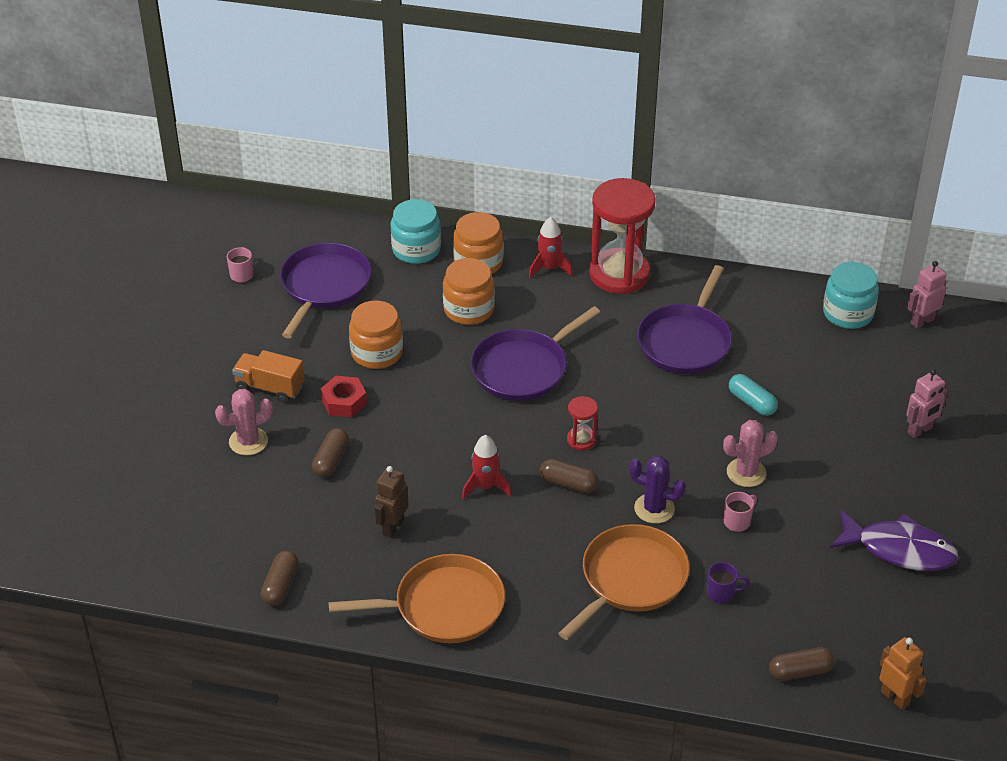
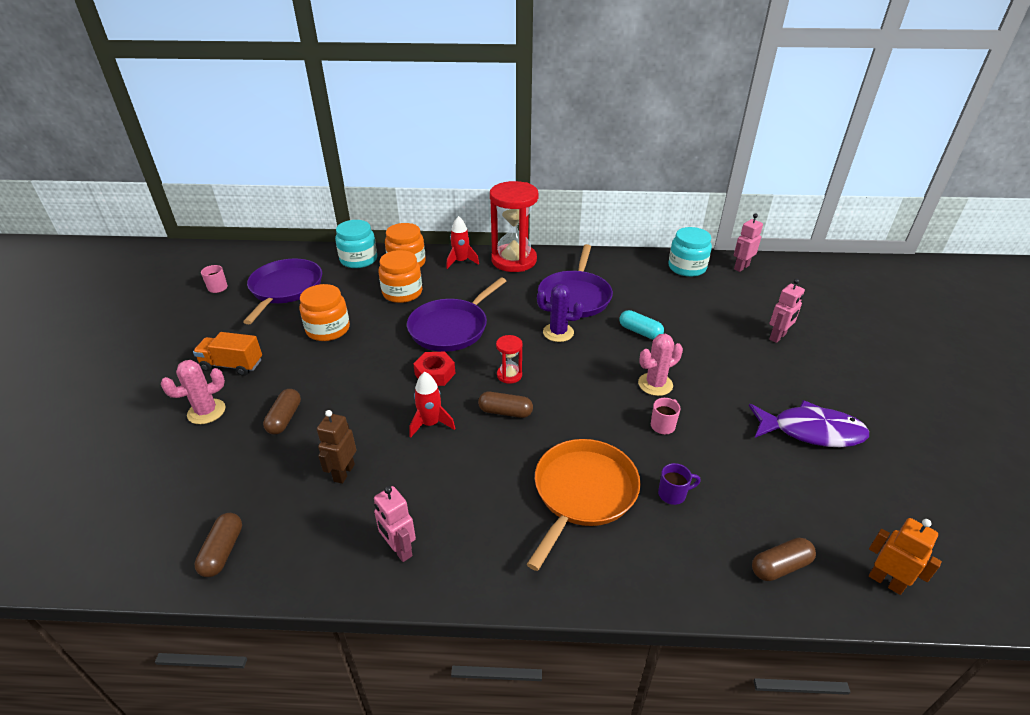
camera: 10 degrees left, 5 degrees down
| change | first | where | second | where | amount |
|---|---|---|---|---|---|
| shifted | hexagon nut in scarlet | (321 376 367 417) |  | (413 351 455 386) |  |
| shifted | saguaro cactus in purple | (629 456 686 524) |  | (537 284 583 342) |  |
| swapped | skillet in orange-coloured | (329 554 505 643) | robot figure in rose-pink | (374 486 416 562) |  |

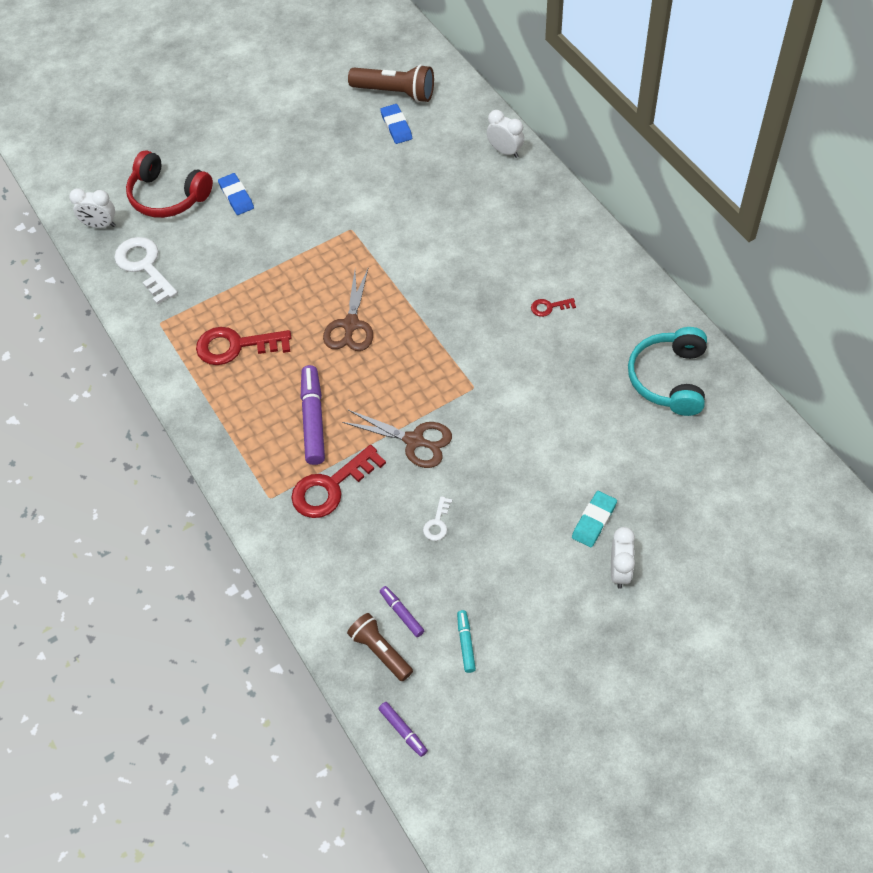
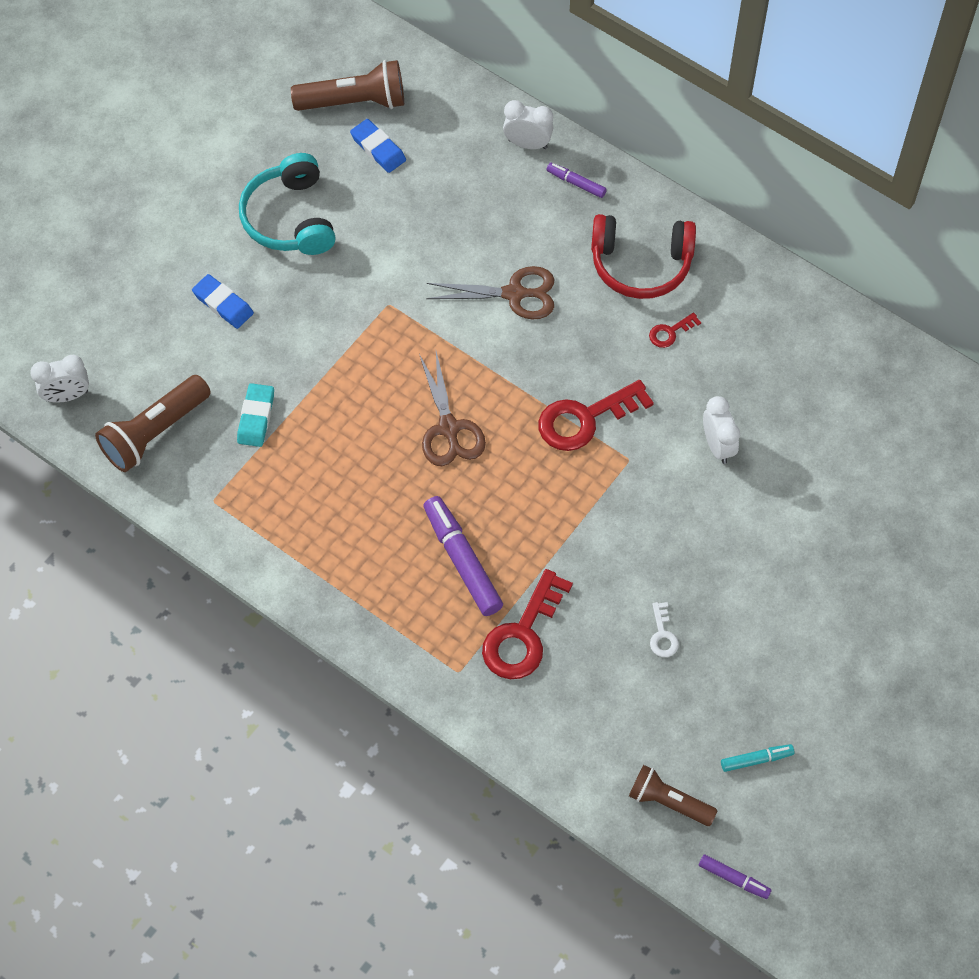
camera: 25 degrees left, 5 degrees up
| change | first | where | second | where | amount |
|---|---|---|---|---|---|
| shifted | headset in scarlet | (126 150 213 218) |  | (591 214 696 299) |  |
| swapped | latchkey in pure white | (114 237 178 305) | torch in russet | (95 375 211 472) |  |
| shifted | latchkey in scarlet | (196 327 291 365) |  | (538 380 654 451) |  |
| shifted | headset in turquoise | (628 327 707 416) |  | (239 153 336 255) |  |
| shifted | scissors in russet | (342 410 452 468) |  | (426 266 554 319) |  |
| shifted | gum eraser in turquoise | (572 491 617 547) |  | (237 383 274 447) |  |
| shifted | bedside clock in pure white | (611 527 635 589) |  | (703 396 740 464) |  |
| shifted | marker pen in purple | (380 586 424 637) |  | (546 162 607 198) |  |
| rotated | marker pen in turquoise | (457 610 476 673) |  | (721 744 794 772) | 105 degrees clockwise |

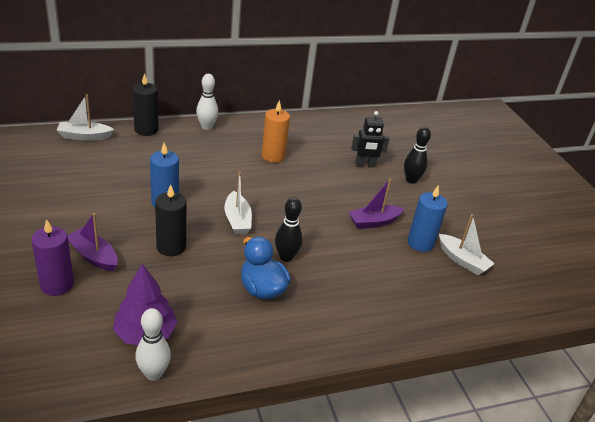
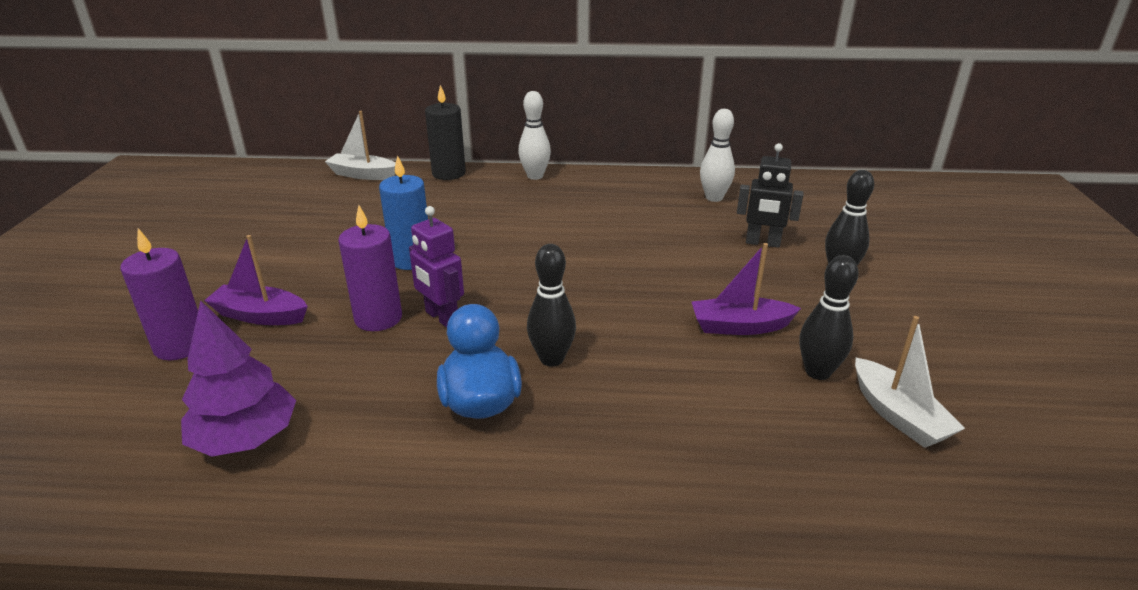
camera: 25 degrees right, 5 degrees down
| change | first | where | second | where | amount |
|---|---|---|---|---|---|
| gone | candle in orange-coloured | (262 100 290 163) |  |  |  |
| gone | toy boat in pure white | (224 172 252 235) |  |  |  |
| repainted | candle in black | (155 184 186 256) | candle in purple | (338 205 402 331) |  |
| swapped | candle in blue | (408 185 448 252) | skittle in black | (799 255 859 380) |  |
| rotated | toy boat in purple | (67 213 118 271) |  | (204 235 308 325) | 45 degrees counterclockwise |
| shifted | skittle in pure white | (135 308 171 381) |  | (700 109 735 202) |  |
| new |  |  | robot figure in purple | (409 206 464 328) |  |

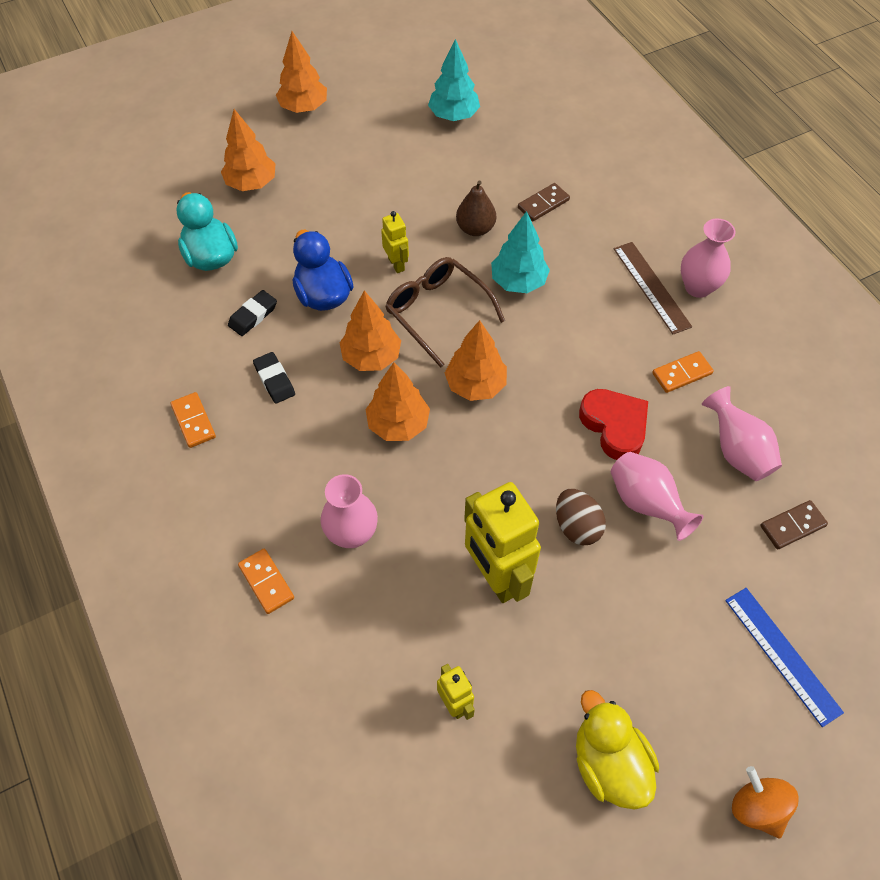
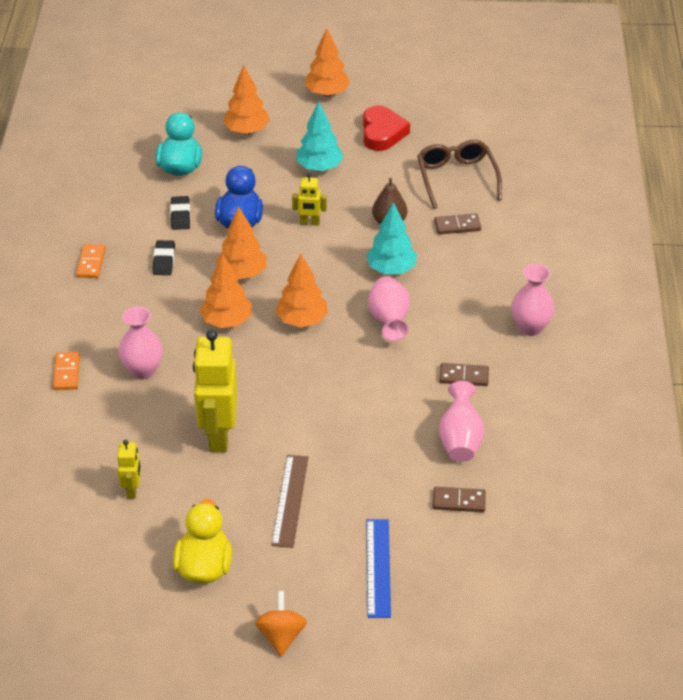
camera: 30 degrees right, 15 degrees down
| change | first | where | second | where | amount |
|---|---|---|---|---|---|
| shifted | fir tree in turquoise | (428 39 480 121) |  | (296 102 344 171) |  |
| rotated | robot figure in bright yellow | (381 211 409 273) |  | (292 173 327 226) | 90 degrees clockwise |
| shifted | ruler in russet | (614 242 692 334) |  | (271 455 308 548) |  |
| shifted | glasses in russet | (385 257 505 368) |  | (417 140 502 209) |  |
| rotated | gum eraser in black | (228 290 277 336) |  | (170 196 190 230) | 75 degrees counterclockwise |
| repainted | domino tile in orange-coloured | (652 351 714 393) | domino tile in russet | (439 363 489 386) |  |
| shifted | heart in scarlet | (579 389 648 460) |  | (363 105 410 151) |  |
| shifted | vase in rose-pink | (611 452 703 541) |  | (368 276 410 341) |  |
| gone | egg in russet | (556 489 606 545) |  |  |  |

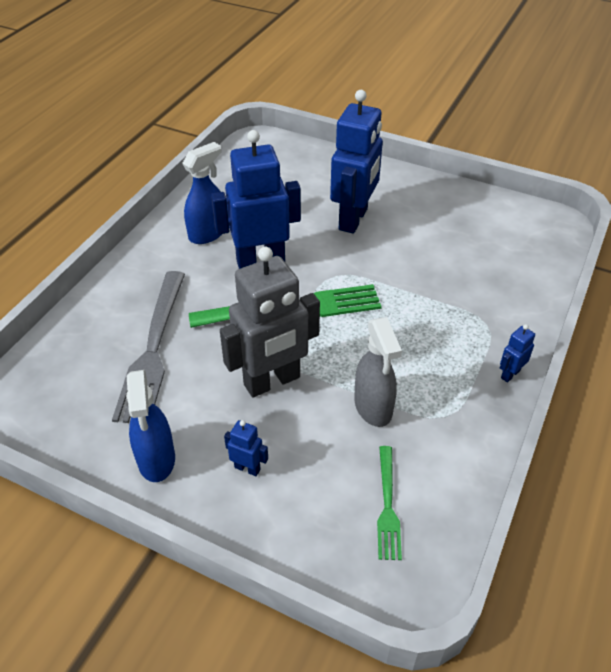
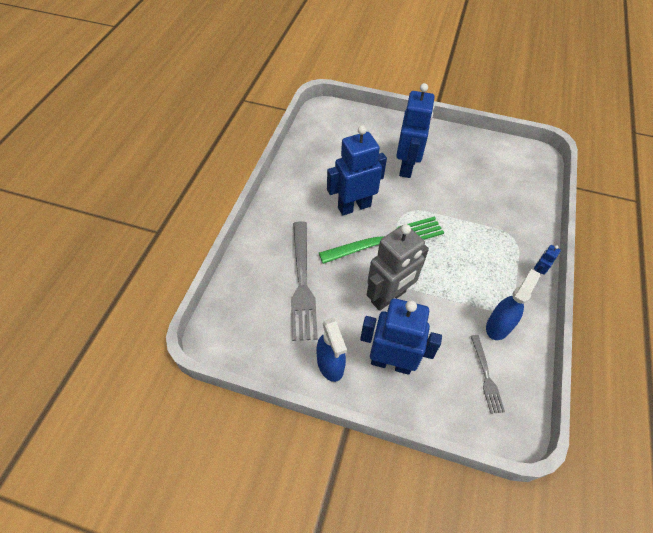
camera: 10 degrees left, 10 degrees up
| change | first | where | second | where | amount |
|---|---|---|---|---|---|
| shifted | sprayer in blue | (182 142 222 244) |  | (486 269 540 340) |  |
| gone | sprayer in ash-grey | (354 317 402 427) |  |  |  |
| scaled | robot figure in blue | (224 420 268 476) |  | (360 298 442 375) | x2.40 |
| repainted | fork in green | (377 446 402 560) | fork in ash-grey | (471 335 505 414) |  |

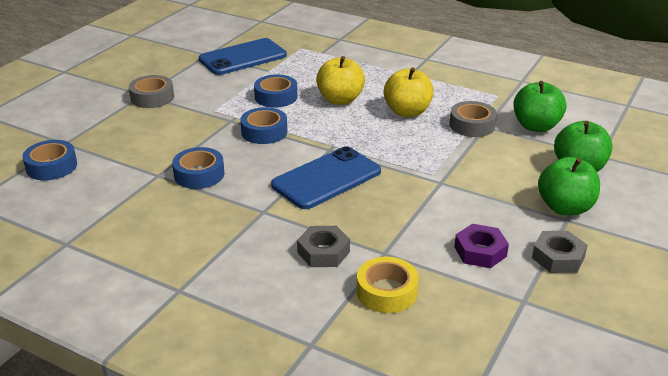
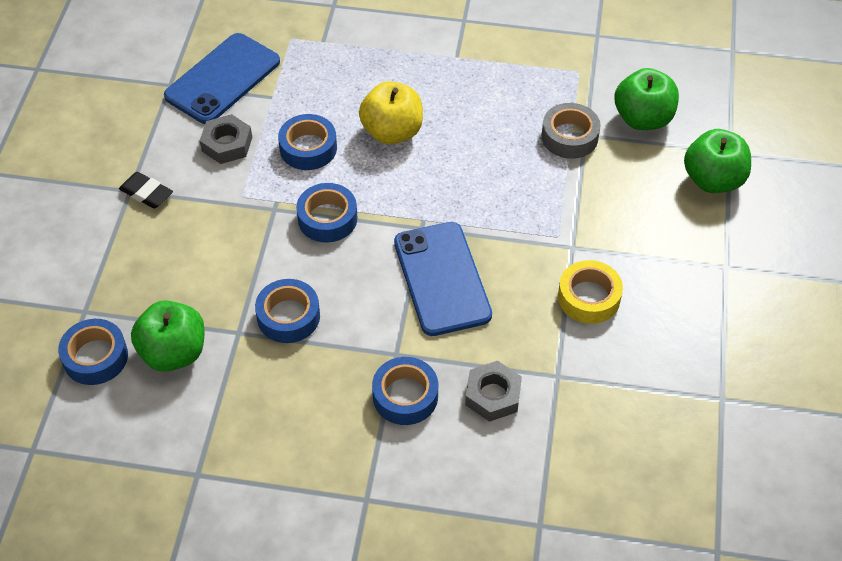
camera: 20 degrees left, 20 degrees up
| change | first | where | second | where | amount |
|---|---|---|---|---|---|
| gone | apple in bright yellow | (384 67 434 117) |  |  |  |
| swapped | sticky tape in ash-grey | (129 75 174 108) | gum eraser in black | (119 172 173 209) |  |
| rotated | smartphone in blue | (271 146 381 209) |  | (394 222 492 336) | 45 degrees counterclockwise |
| shifted | apple in green | (538 157 600 215) |  | (131 300 205 372) |  |
| gone | hexagon nut in purple | (454 224 509 268) |  |  |  |
| shifted | hexagon nut in ash-grey | (532 231 587 273) |  | (200 114 252 164) |  |
| shifted | sticky tape in bright yellow | (357 257 419 313) |  | (558 260 623 324) |  |
| new |  |  | sticky tape in blue | (372 357 438 425) |  |

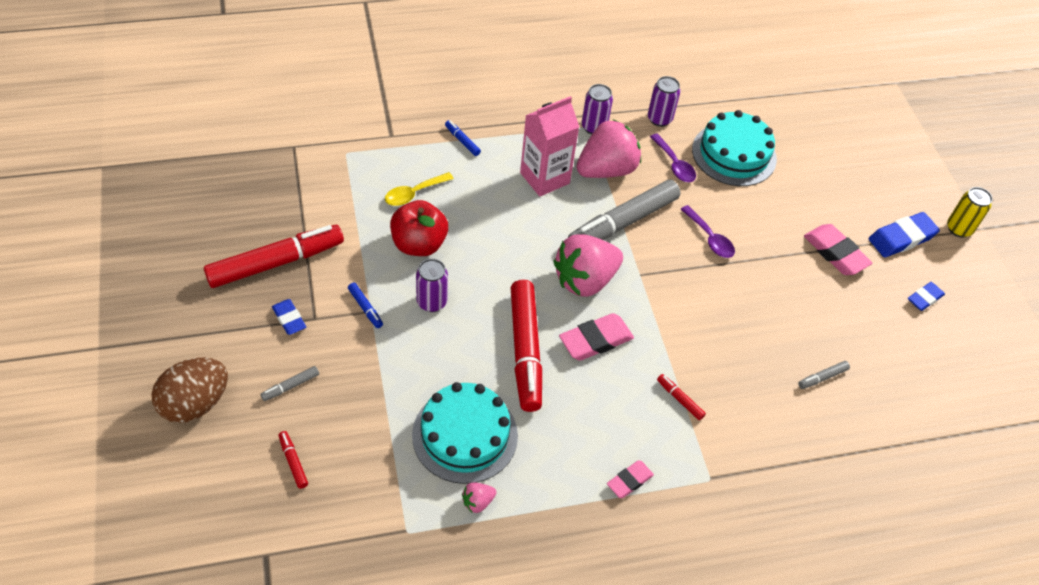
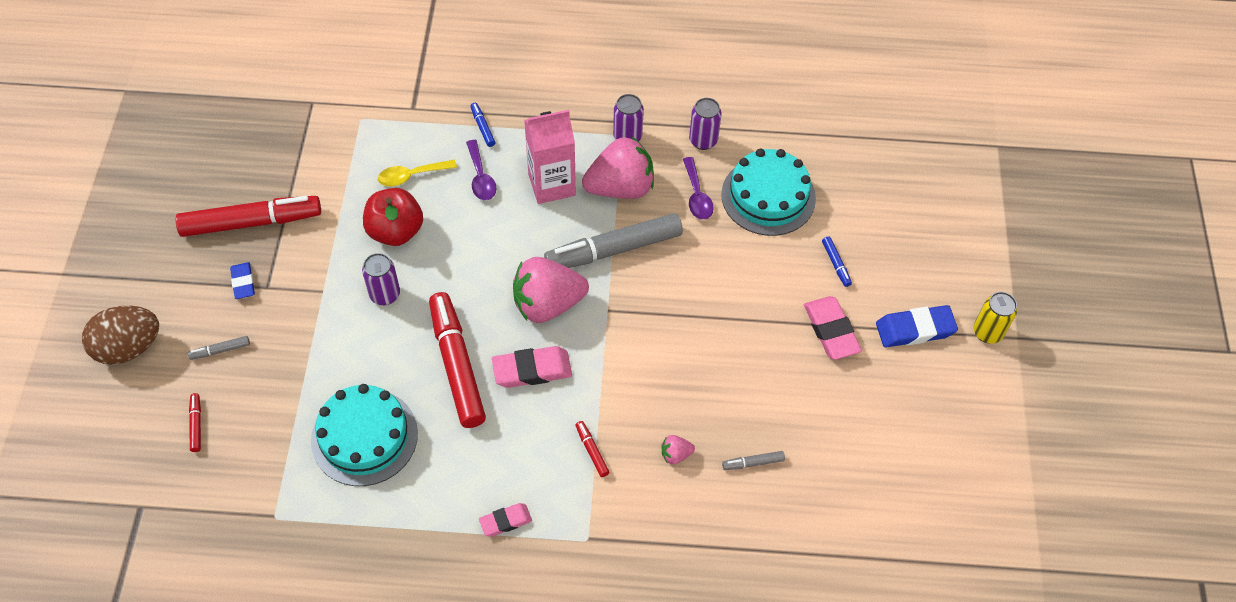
camera: 20 degrees right, 5 degrees up
| change | first | where | second | where | amount |
|---|---|---|---|---|---|
| shifted | teaspoon in purple | (681 205 735 258) |  | (466 140 497 200) |  |
| rotated | marker pen in scarlet | (511 280 542 412) |  | (429 292 486 428) | 150 degrees clockwise |
| gone | gum eraser in blue | (908 282 945 311) |  |  |  |
| shifted | marker pen in blue | (348 283 383 328) |  | (822 236 852 287) |  |
| shifted | berry in rose-pink | (462 482 497 513) |  | (662 435 695 464) |  |

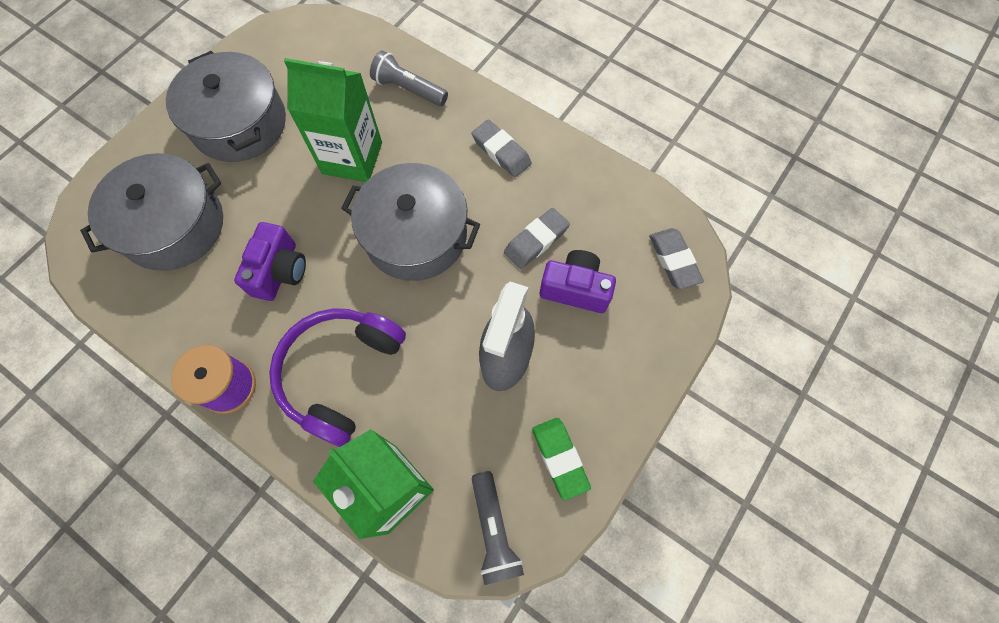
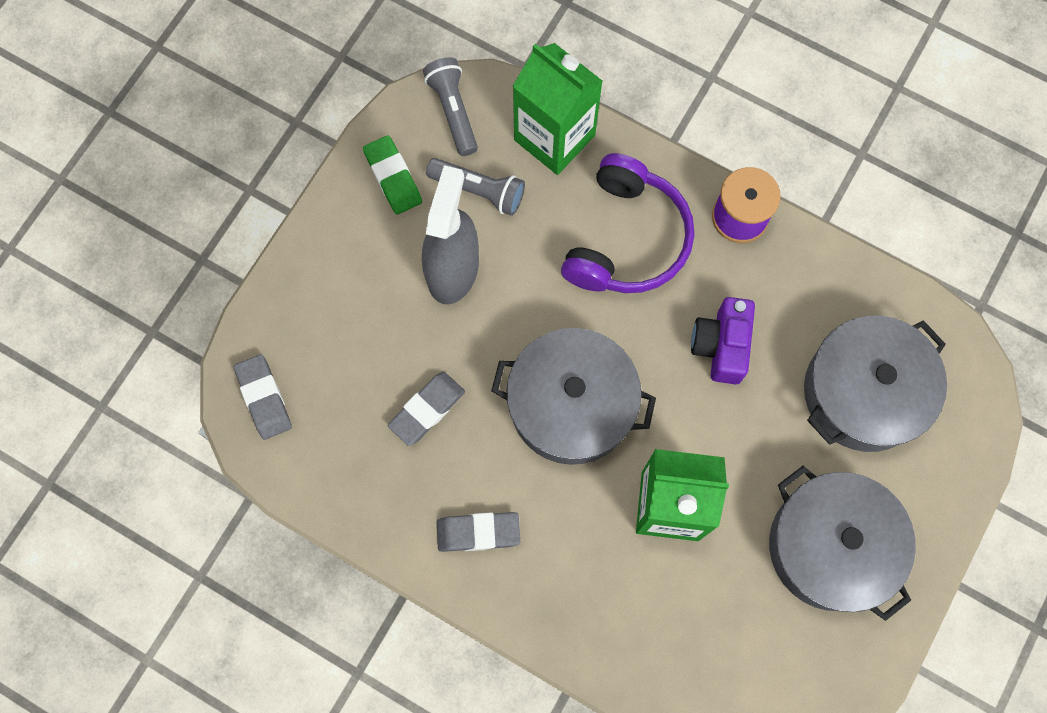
camera: 175 degrees right, 5 degrees up
| change | first | where | second | where | amount |
|---|---|---|---|---|---|
| shifted | torch in ash-grey | (370 51 448 106) |  | (426 158 525 216) |  |
| rotated | gum eraser in ash-grey | (471 120 532 177) |  | (437 512 520 552) | 45 degrees counterclockwise |
| gone | photo camera in purple | (540 250 616 313) |  |  |  |

